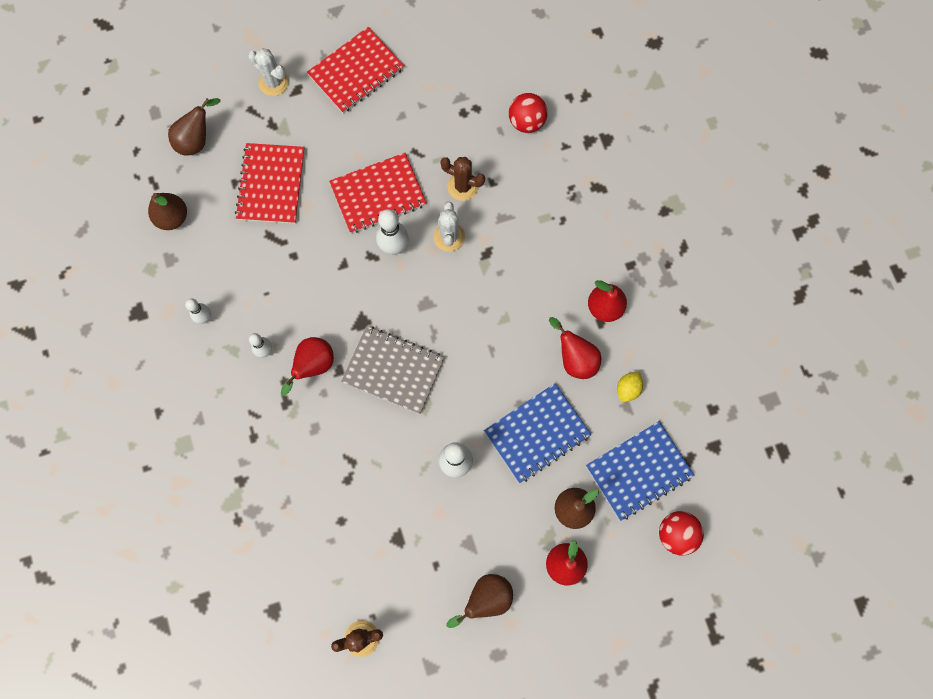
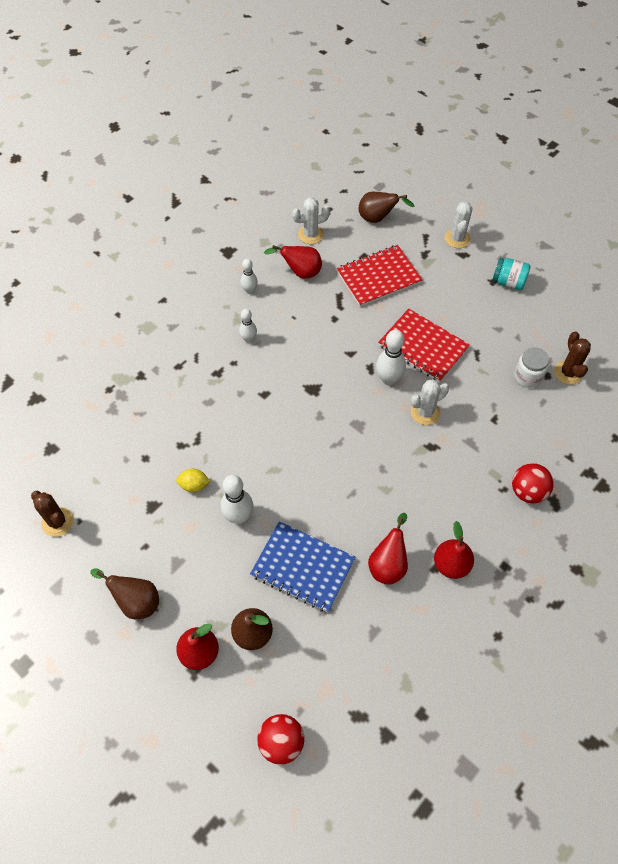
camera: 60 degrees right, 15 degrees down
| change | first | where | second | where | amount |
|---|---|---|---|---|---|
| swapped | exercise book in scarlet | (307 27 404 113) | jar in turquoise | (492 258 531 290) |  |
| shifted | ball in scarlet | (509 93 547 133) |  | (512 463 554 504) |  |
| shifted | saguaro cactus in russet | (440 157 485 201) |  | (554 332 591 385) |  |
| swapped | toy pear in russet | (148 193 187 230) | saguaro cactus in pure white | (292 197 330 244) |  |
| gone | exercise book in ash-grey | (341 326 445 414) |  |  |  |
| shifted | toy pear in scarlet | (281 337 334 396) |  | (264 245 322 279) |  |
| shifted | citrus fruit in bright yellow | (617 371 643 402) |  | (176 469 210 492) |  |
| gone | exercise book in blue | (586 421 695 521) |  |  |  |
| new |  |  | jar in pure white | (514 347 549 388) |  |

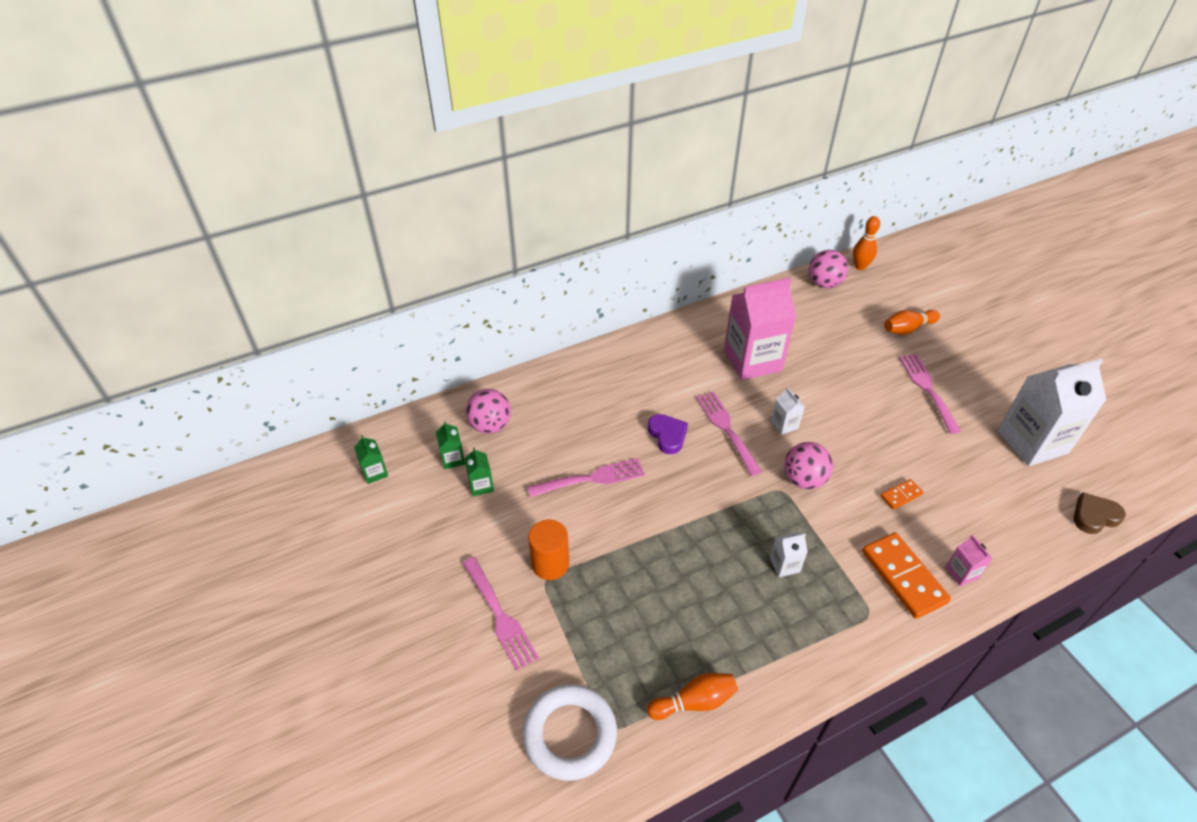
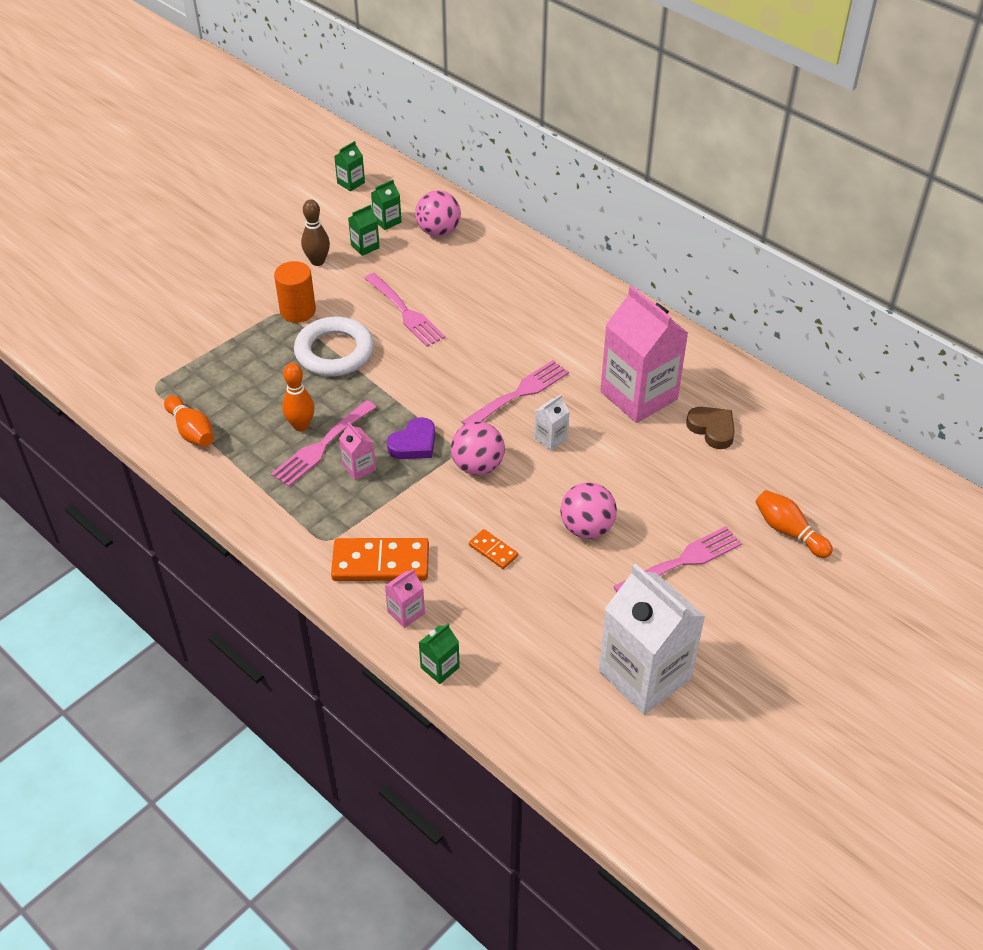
camera: 70 degrees right, 0 degrees up
| change | first | where | second | where | amount |
|---|---|---|---|---|---|
| shifted | skittle in orange-coloured | (853 216 880 270) |  | (282 363 315 431) |  |
| shifted | ball in rose-pink | (809 250 848 288) |  | (560 482 617 539) |  |
| shifted | heart in purple | (648 414 688 454) |  | (387 417 435 459) |  |
| shifted | heart in russet | (1073 492 1126 534) |  | (686 407 735 449) |  |
| repainted | carton in pure white | (770 532 808 577) | carton in rose-pink | (339 423 376 480) |  |
| rotated | domino tile in orange-coloured | (862 532 951 619) |  | (331 538 429 581) | 45 degrees clockwise |
| shifted | fork in rose-pink | (462 557 539 671) |  | (271 400 376 487) |  |
| shifted | hoop in pure white | (522 684 617 781) |  | (294 317 374 376) |  |
| new |  |  | skittle in russet | (301 199 330 266) |  |
| new |  |  | carton in green | (418 624 460 684) |  |

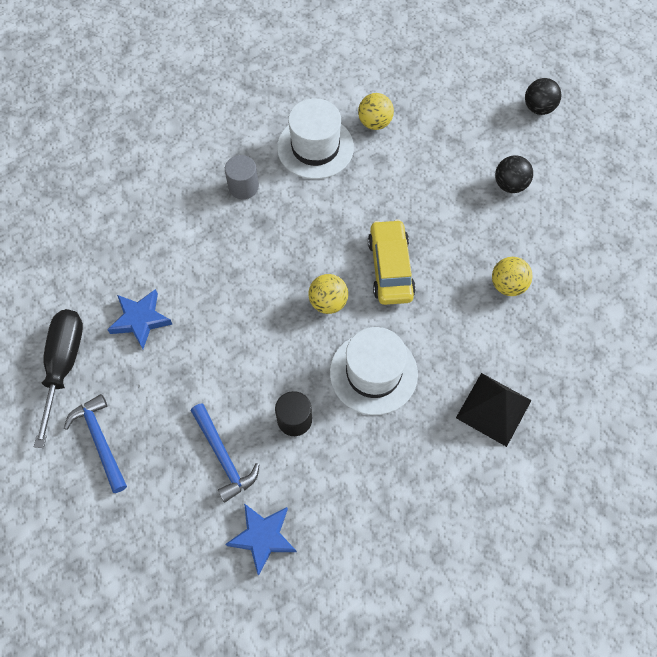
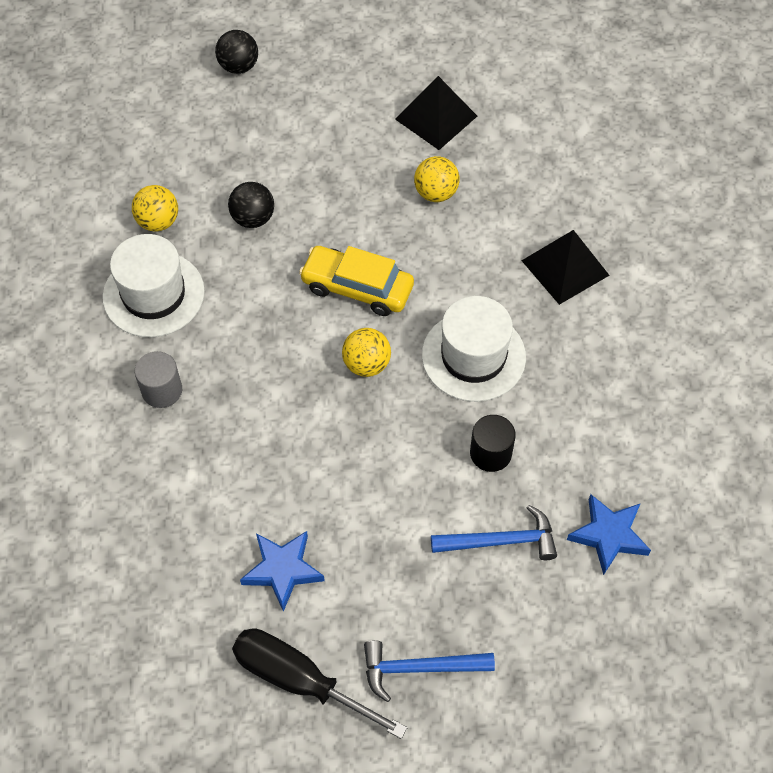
camera: 65 degrees left, 5 degrees down
| change | first | where | second | where | amount |
|---|---|---|---|---|---|
| shifted | ball in black | (495 155 533 193) |  | (228 182 274 228) |  |
| new |  |  | pyramid in black | (395 76 477 150) |  |

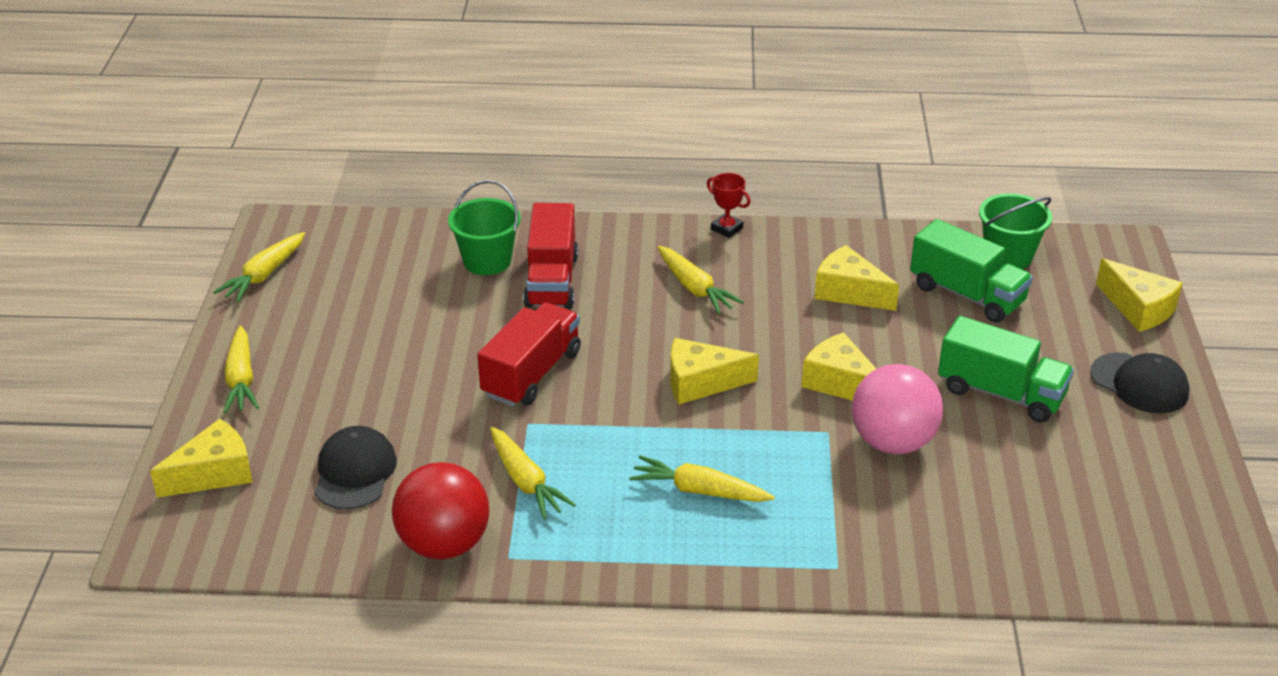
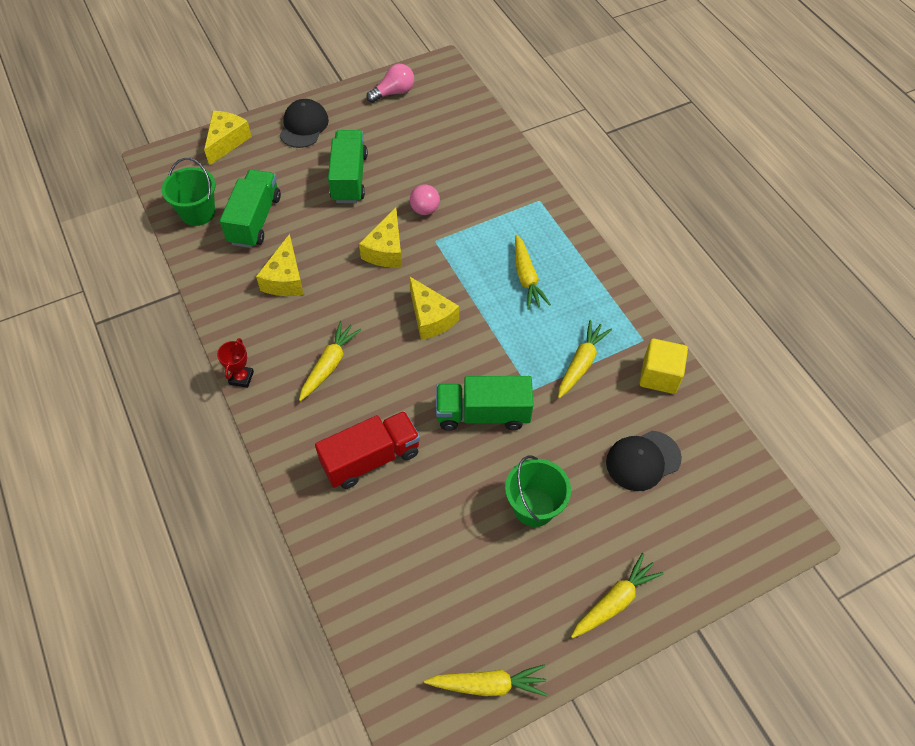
camera: 120 degrees left, 20 degrees up
| change | first | where | second | where | amount |
|---|---|---|---|---|---|
| shifted | bucket in green | (448 180 521 275) |  | (505 455 571 527) |  |
| repainted | toy truck in scarlet | (477 302 581 406) | toy truck in green | (436 376 533 431) |  |
| scaled | ball in rose-pink | (852 364 943 454) |  | (410 184 440 215) | x0.54 |
| gone | piece of cheese in bright yellow | (150 419 253 498) |  |  |  |
| swapped | ball in scarlet | (392 462 489 559) | cube in bright yellow | (640 339 688 394) |  |
| new |  |  | light bulb in rose-pink | (366 64 414 103) |  |

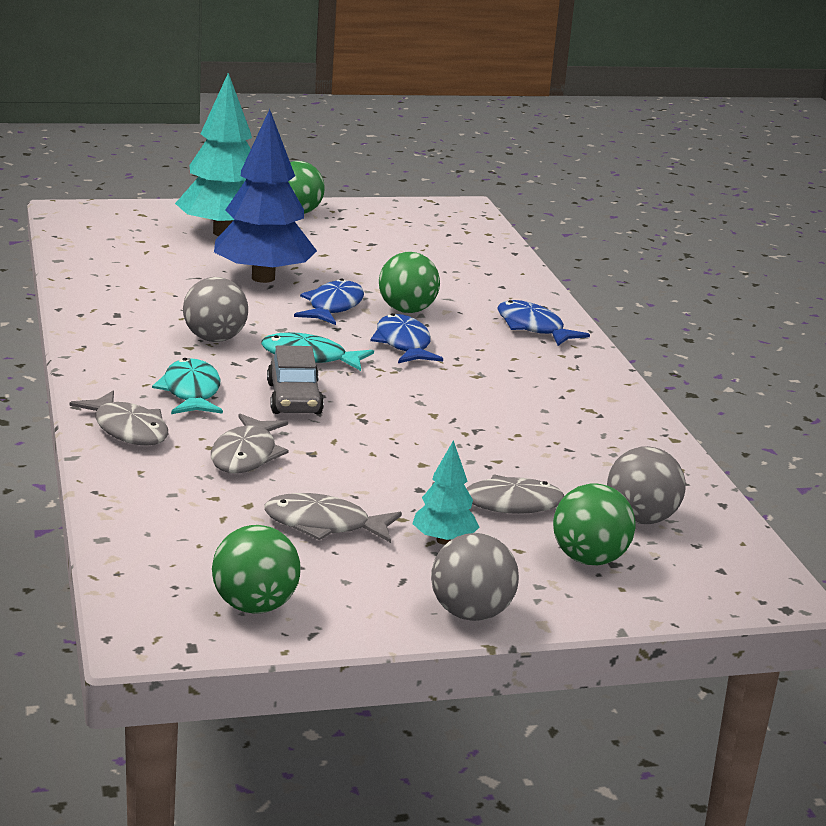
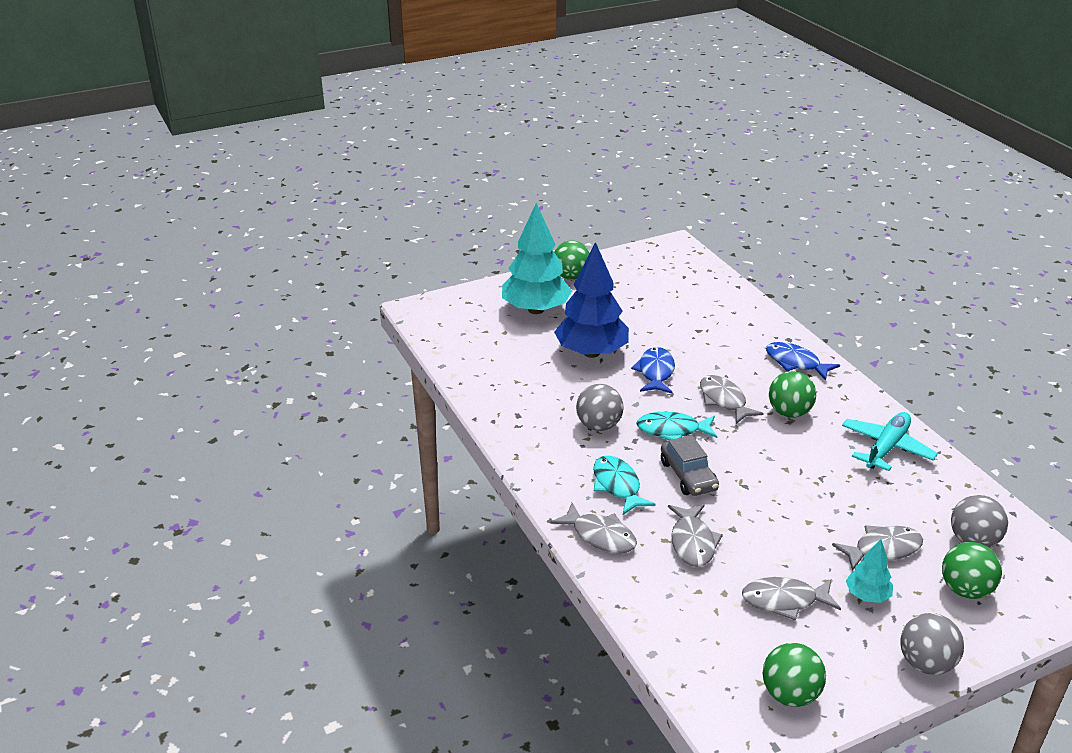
camera: 10 degrees left, 10 degrees up
| change | first | where | second | where | amount |
|---|---|---|---|---|---|
| shifted | ball in green | (379 252 440 313) |  | (769 371 816 418) |  |
| repainted | fish in blue | (370 313 443 363) | fish in ash-grey | (700 375 764 424) |  |
| new |  |  | aeroplane in turquoise | (842 412 938 471) |  |

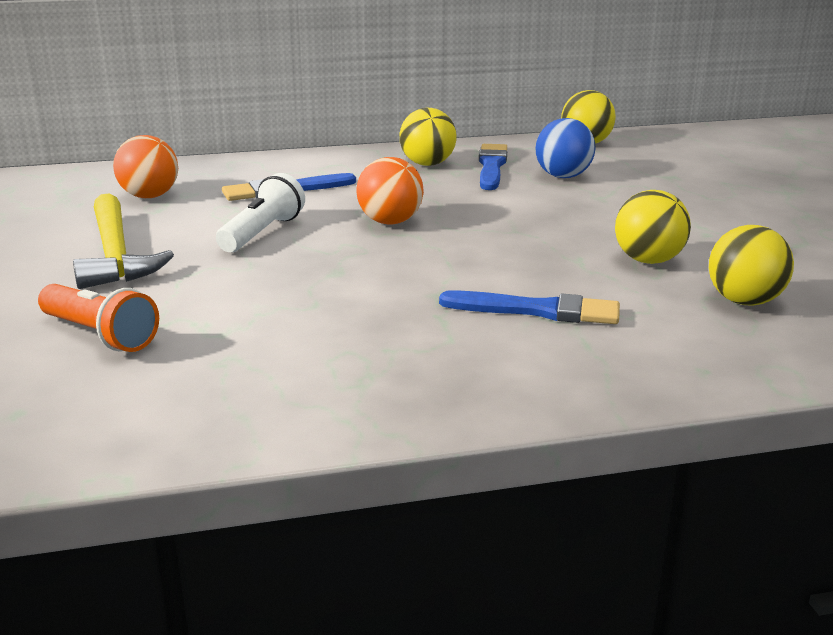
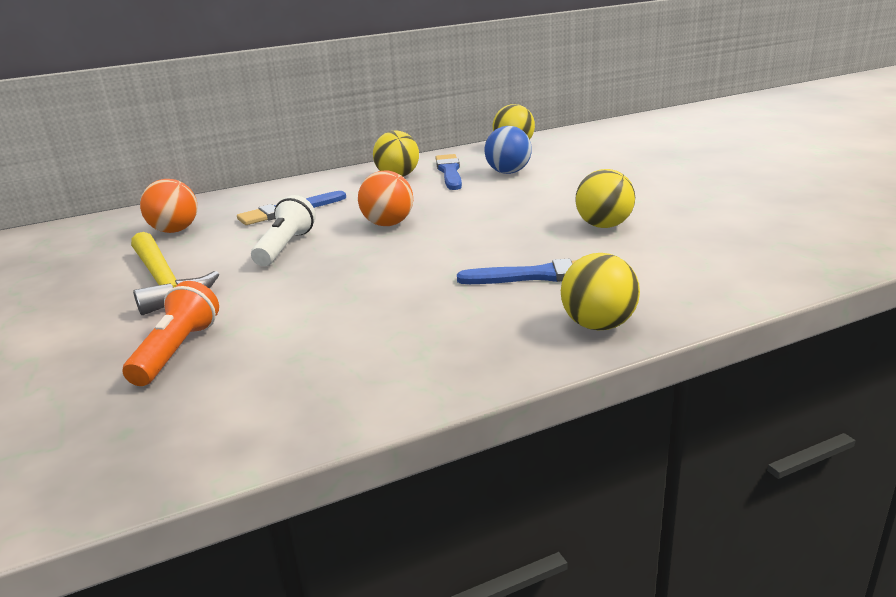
camera: 10 degrees left, 0 degrees up
| change | first | where | second | where | amount |
|---|---|---|---|---|---|
| shifted | ball in bright yellow | (709 225 794 306) |  | (561 253 640 330) |  |
| rotated | torch in orange-coloured | (38 284 159 352) |  | (123 281 219 386) | 105 degrees counterclockwise |

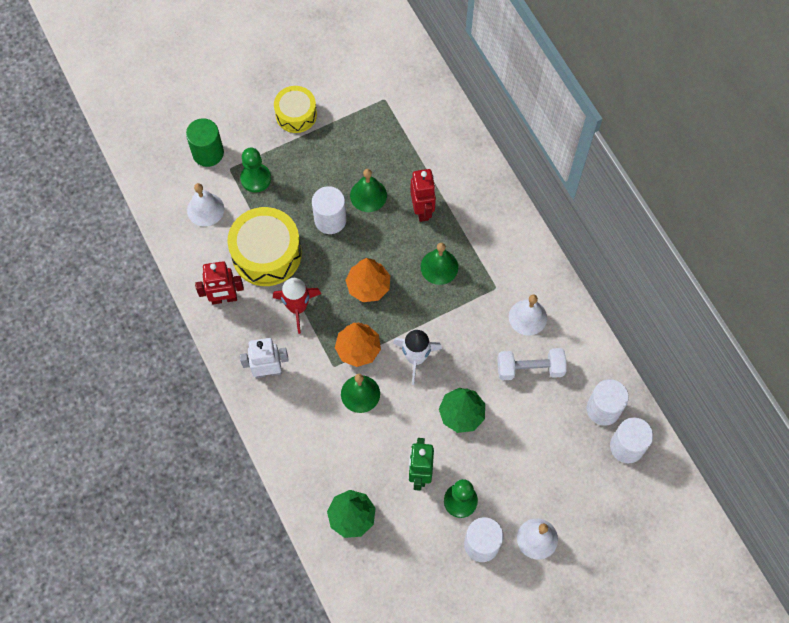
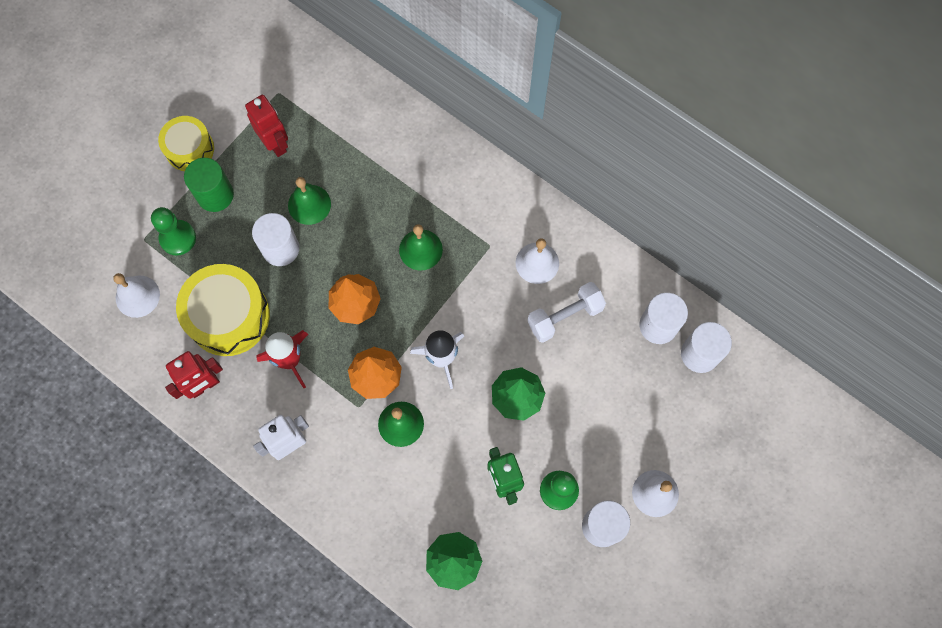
camera: 25 degrees left, 5 degrees up
| change | first | where | second | where | amount |
|---|---|---|---|---|---|
| shifted | cylinder shape in green | (186 118 224 167) |  | (184 158 234 212) |  |
| shifted | robot figure in scarlet | (410 169 436 222) |  | (245 95 288 157) |  |

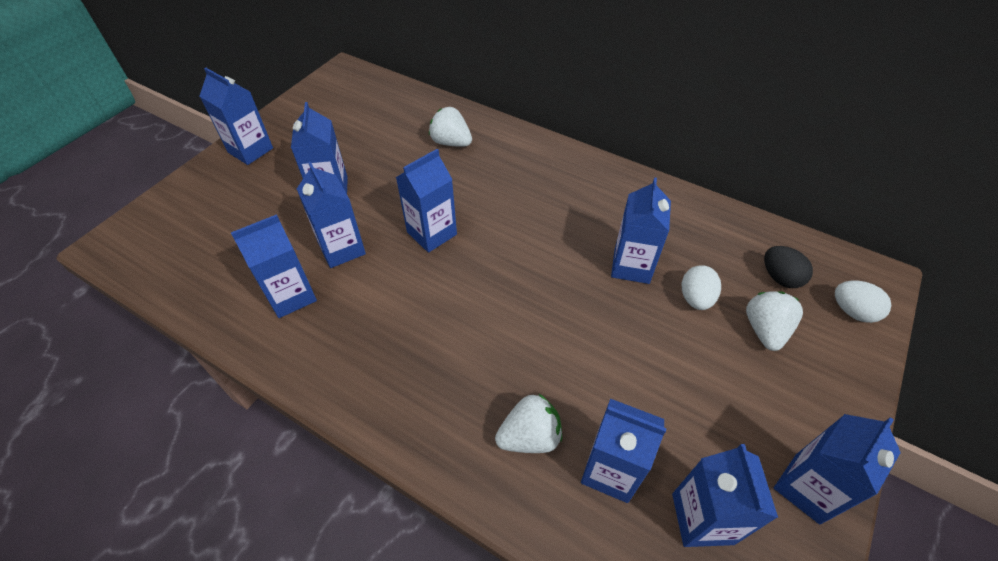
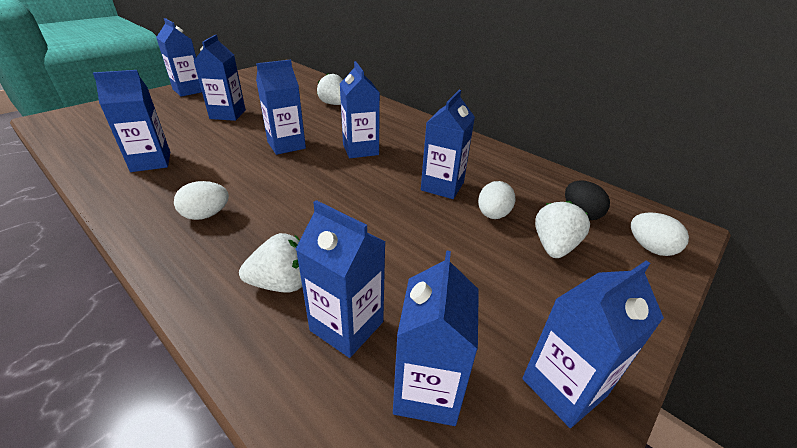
camera: 10 degrees right, 15 degrees down
| change | first | where | second | where | amount |
|---|---|---|---|---|---|
| shifted | carton in blue | (297 162 366 268) |  | (340 61 380 158) |  |
| new |  |  | egg in pure white | (174 181 229 220) |  |

